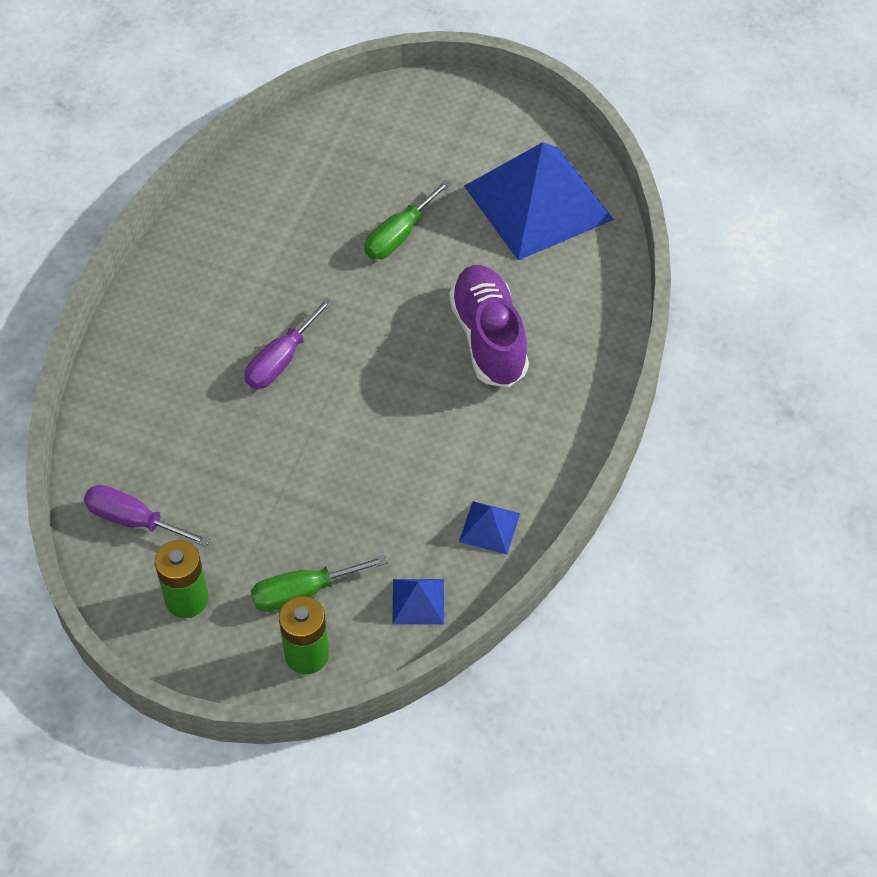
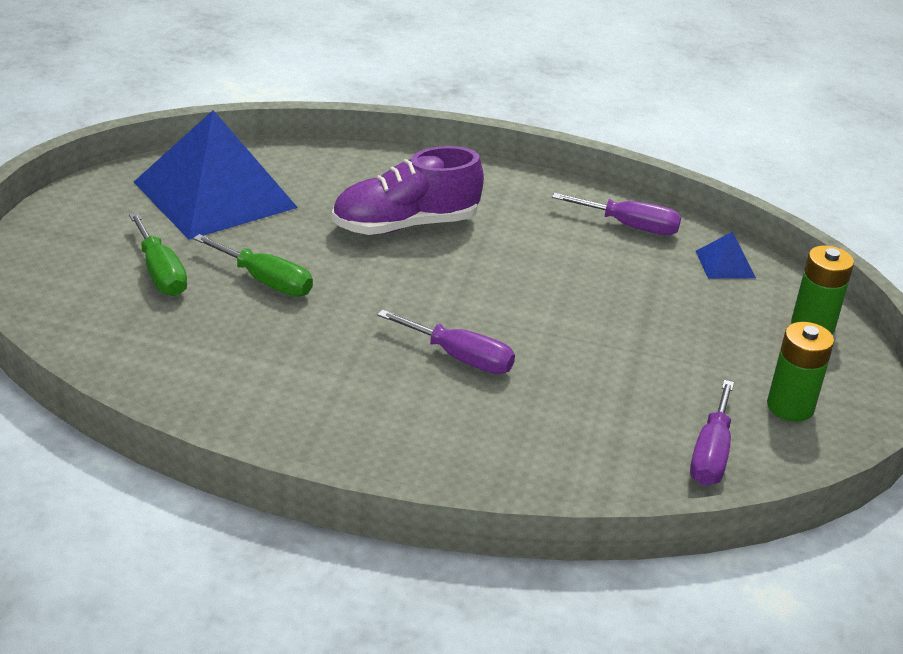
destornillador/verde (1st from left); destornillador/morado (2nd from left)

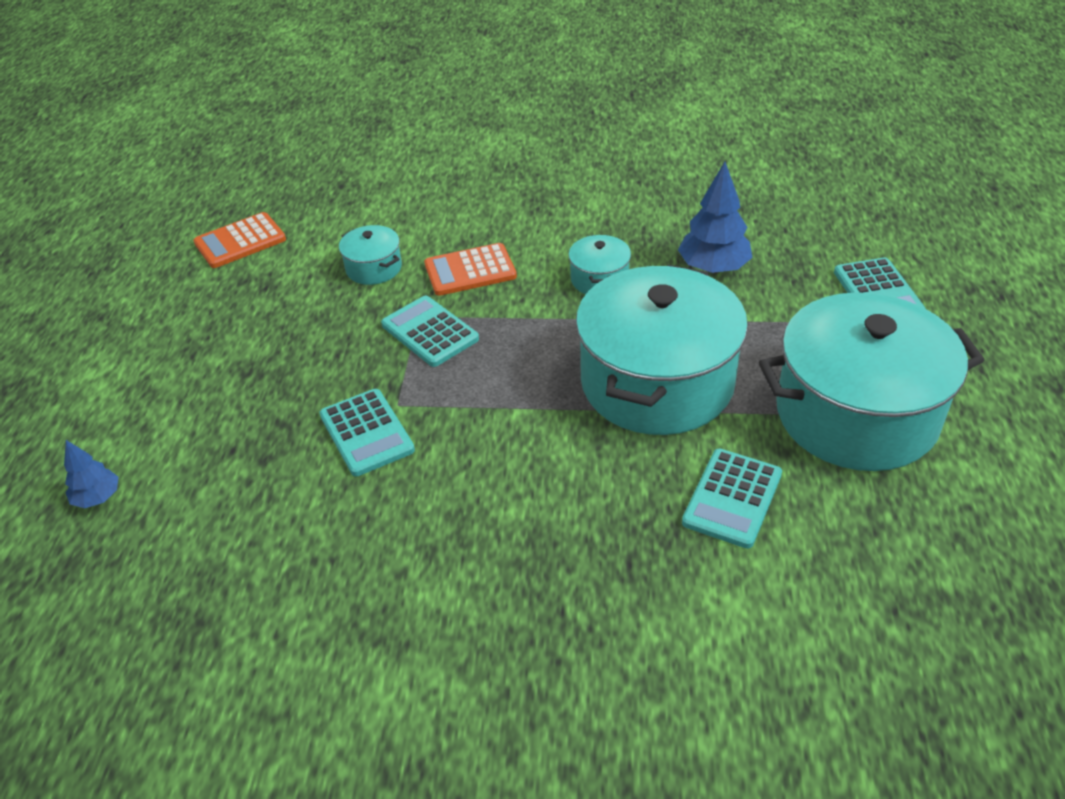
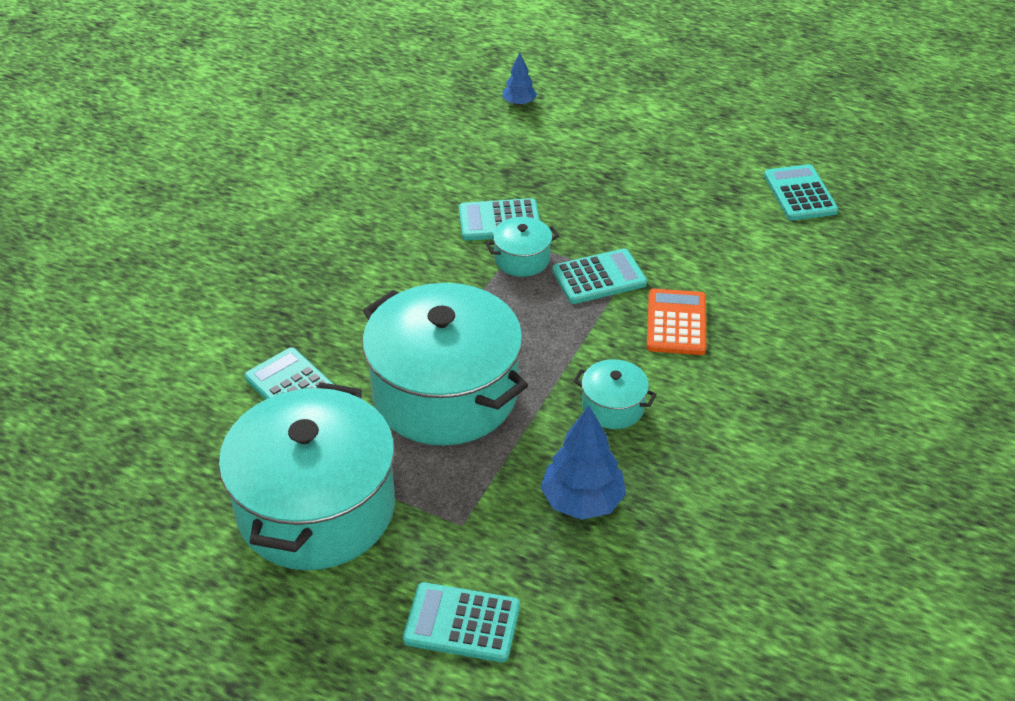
olla/turquesa (3rd from left); calculadora/turquesa (5th from left)

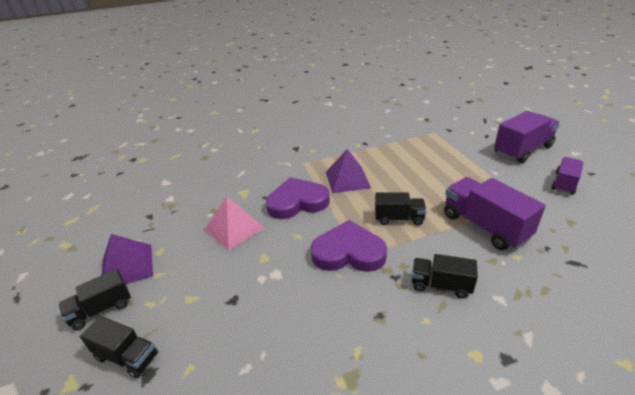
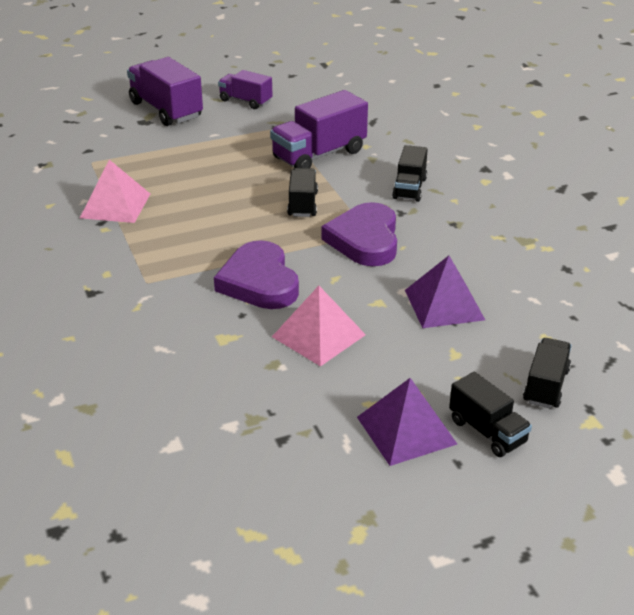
pirámide/rosa (1st from left); pirámide/morado (2nd from left)

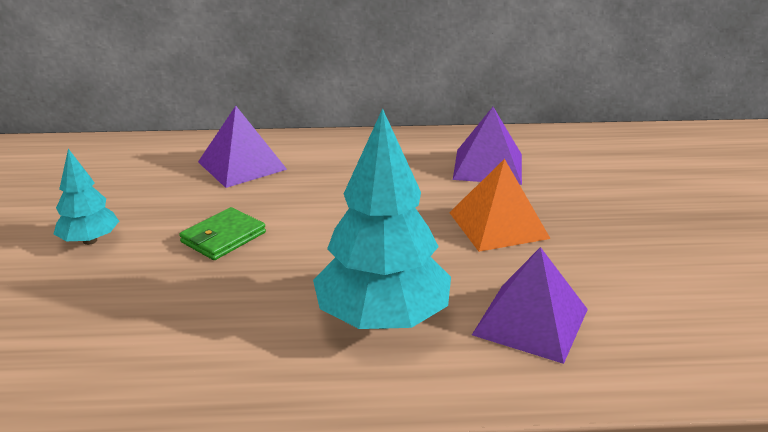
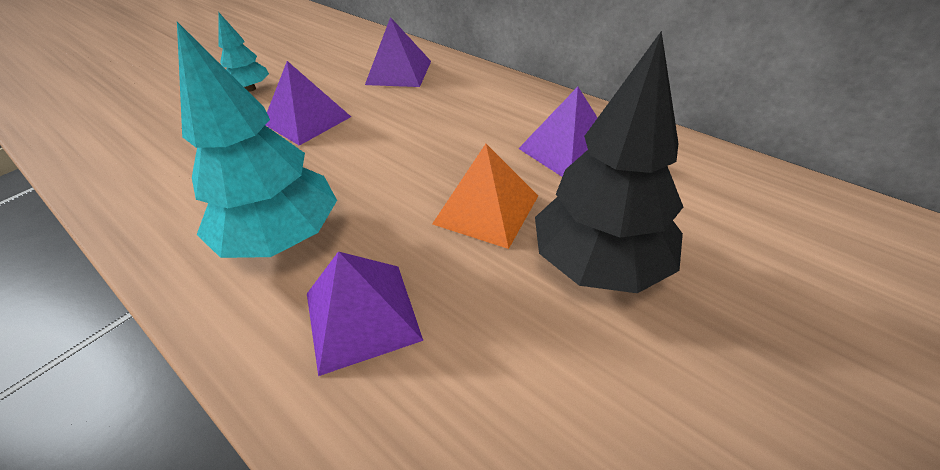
pirámide/morado (1st from left); árbol/negro

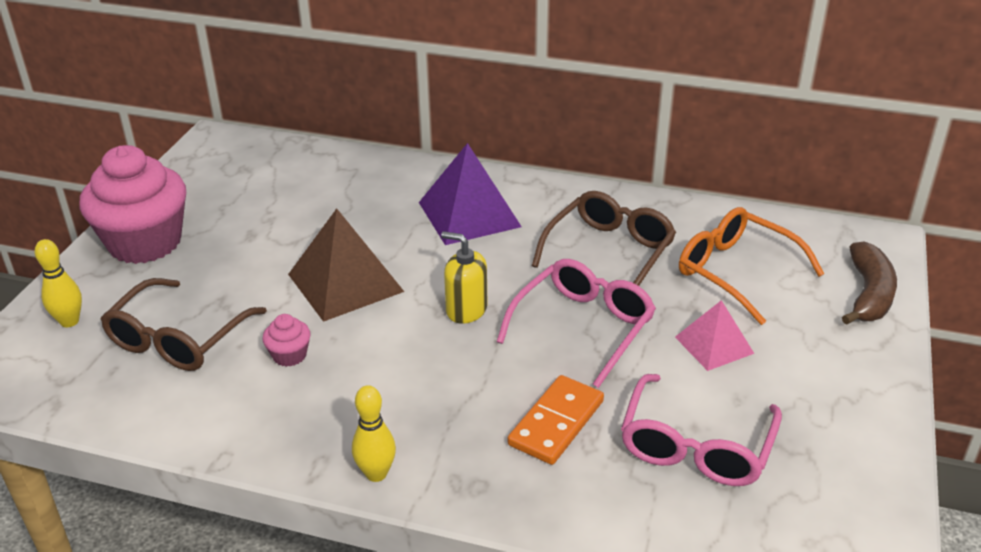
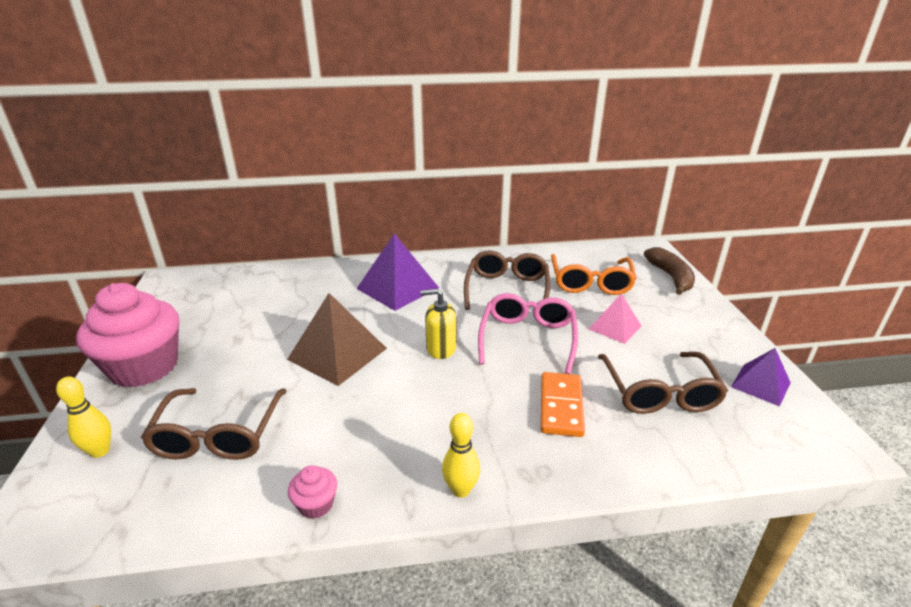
magdalena/rosa (2nd from left); gafas/naranja; gafas/marrón (3rd from left); pirámide/morado (2nd from left)

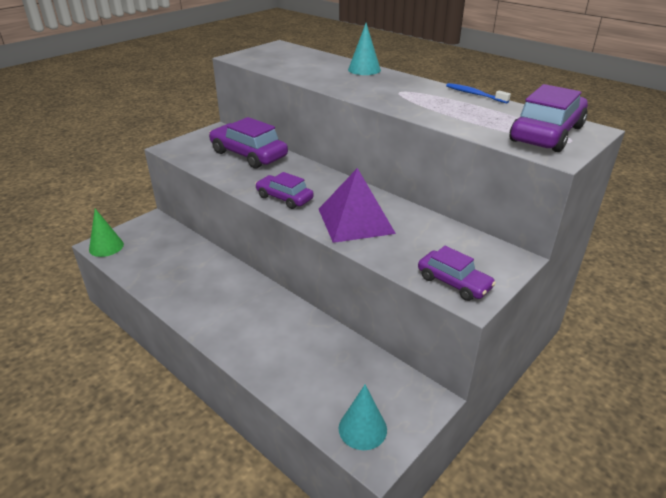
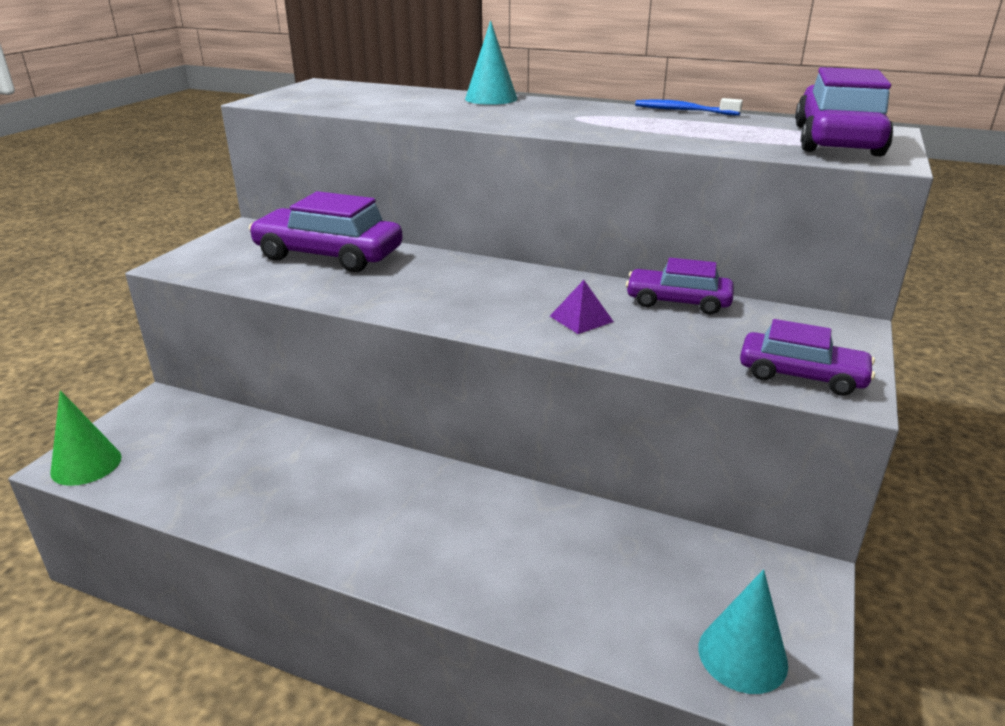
pirámide/morado; coche/morado (2nd from left)

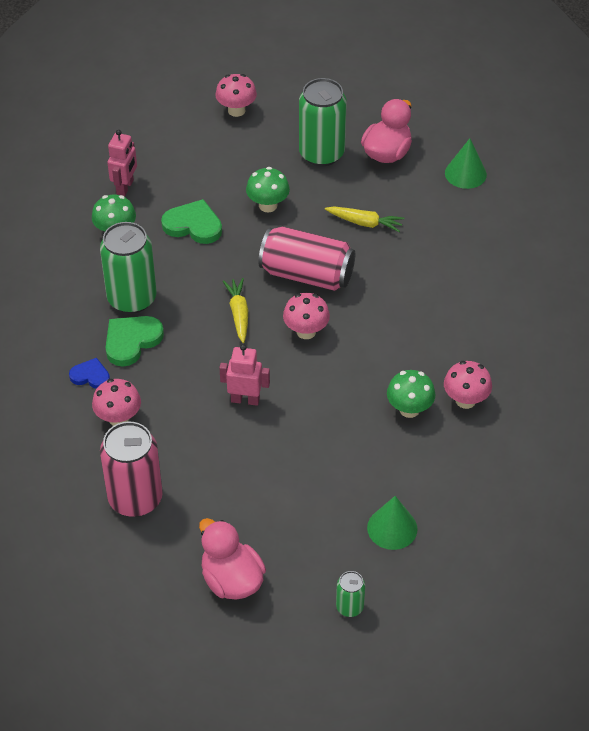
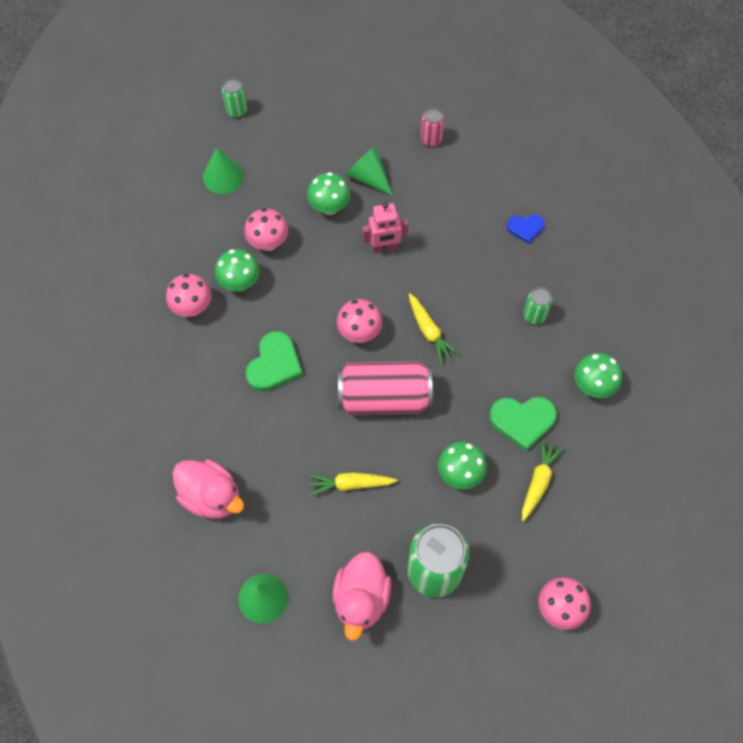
pato/rosa (1st from left); seta/rosa (2nd from left); corazón/verde (1st from left); seta/verde (2nd from left); cono/verde (3rd from left); lata/rosa (2nd from left); zanahoria/amarillo (3rd from left); lata/verde (3rd from left); robot/rosa (1st from left in the first image)

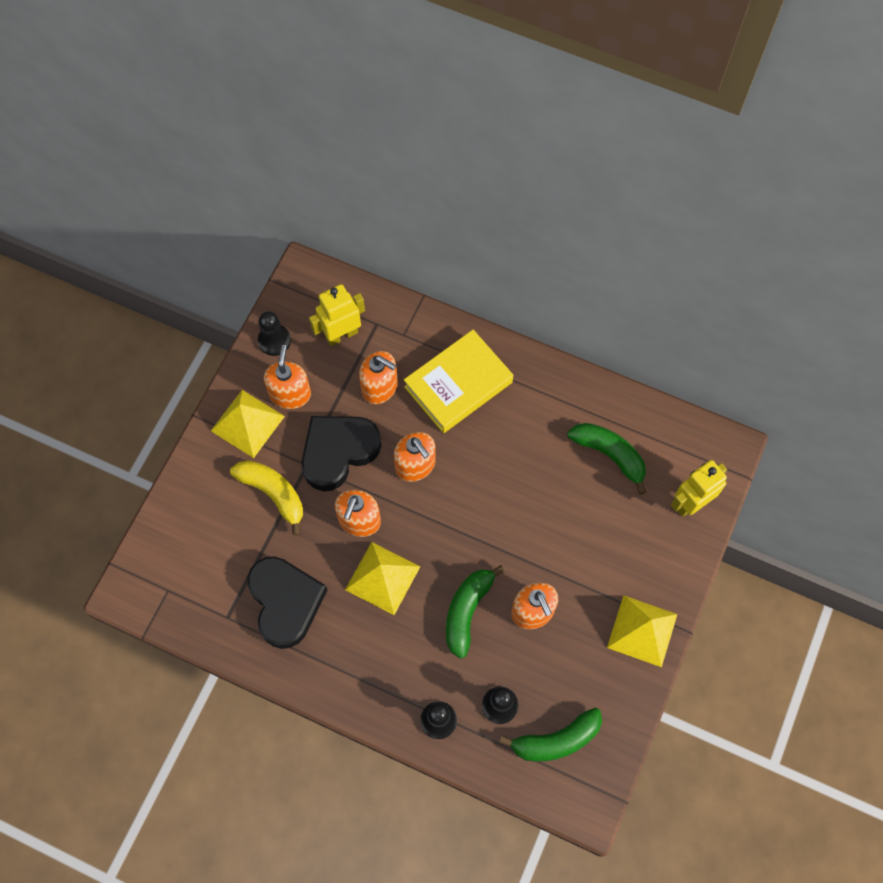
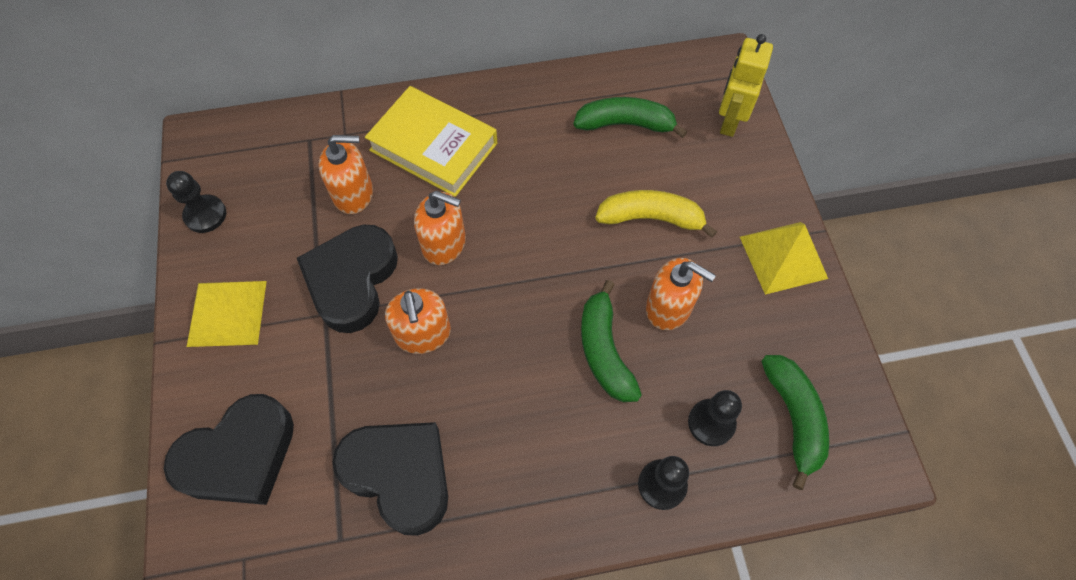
corazón/negro (1st from left); libro/amarillo; plátano/amarillo; plátano/verde (3rd from left); dispensador de jabón/naranja (1st from left in the first image); robot/amarillo (1st from left in the first image); pirámide/amarillo (2nd from left in the first image)

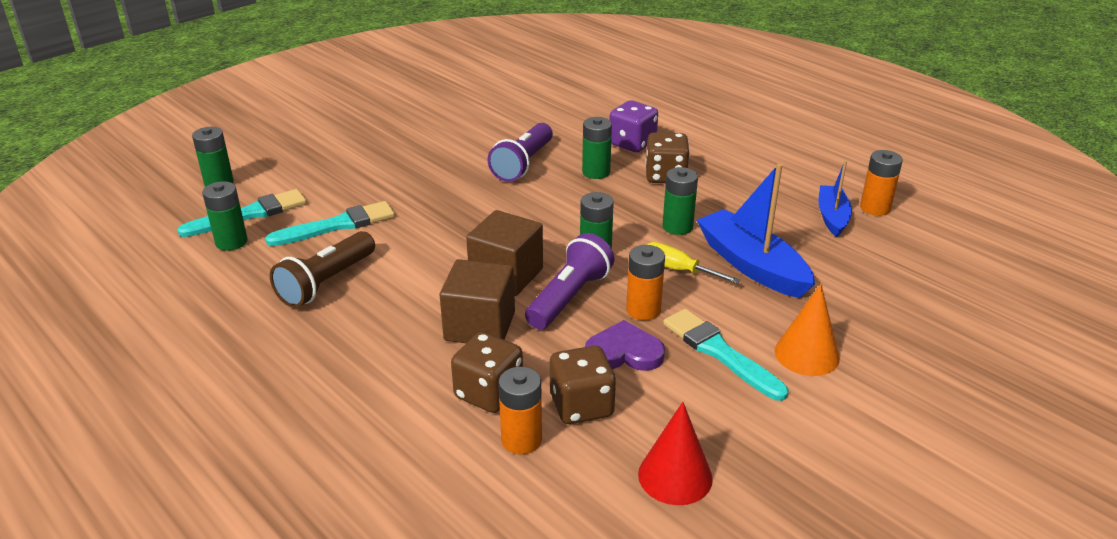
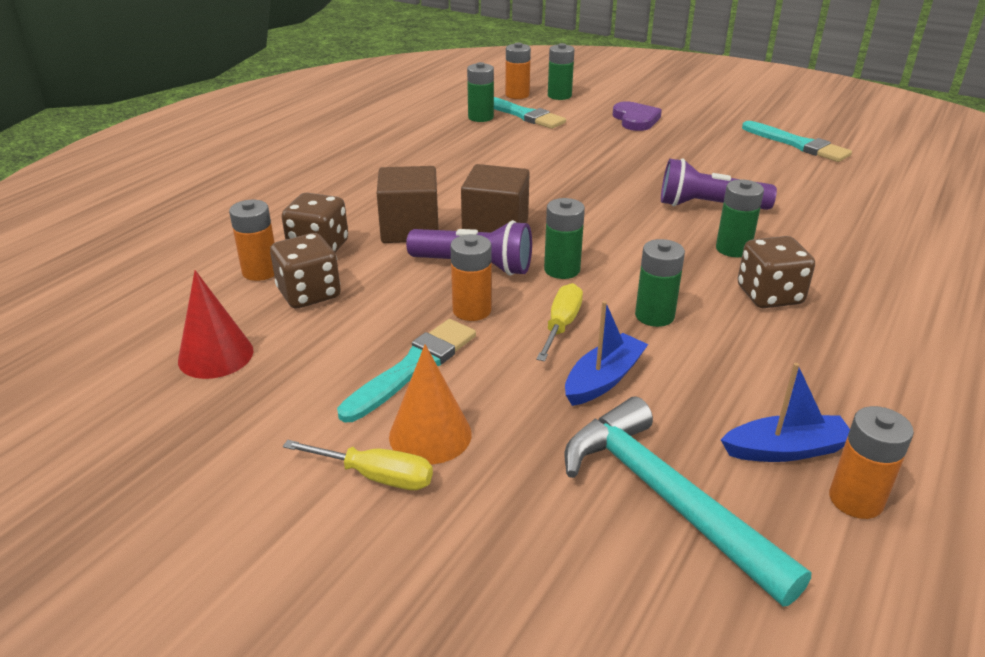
destornillador/amarillo (1st from left); pila/naranja (3rd from left); barco/azul (1st from left); martillo/turquesa; corazón/morado; pincel/turquesa (3rd from left); lámpara de mano/marrón; dado/morado

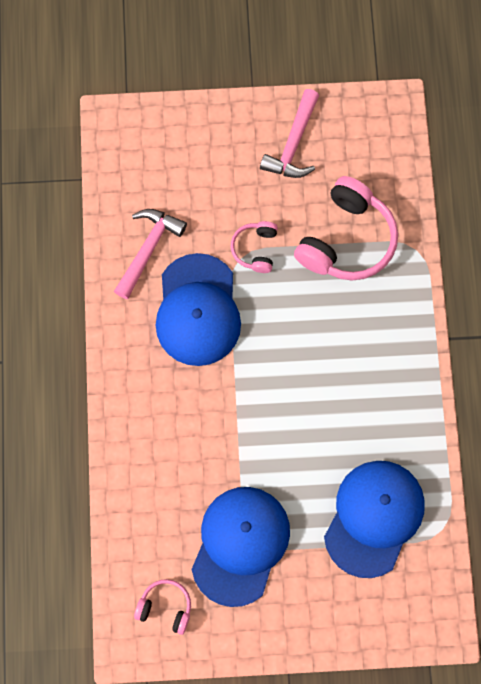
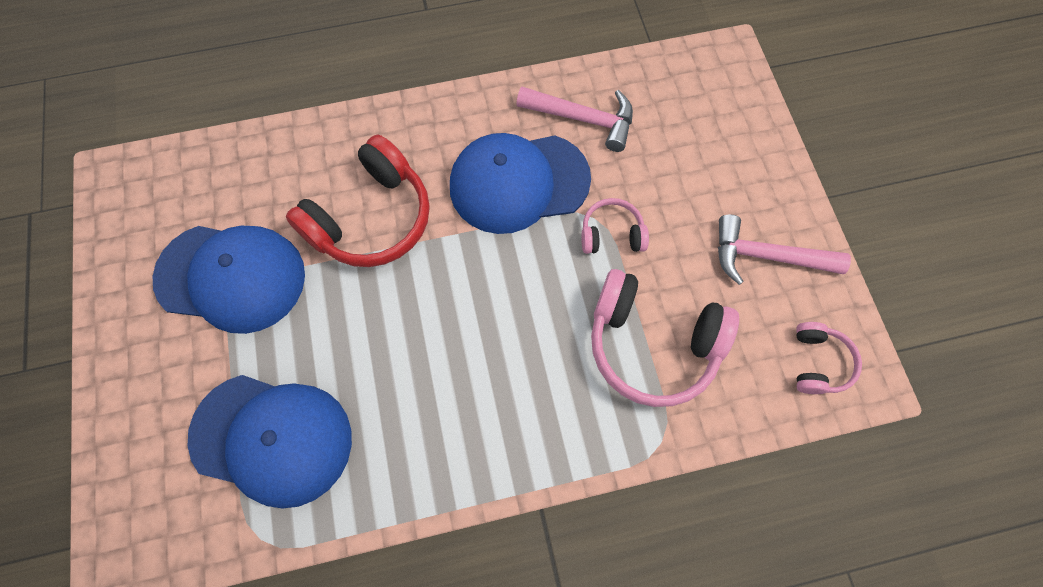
auriculares/rojo; auriculares/rosa (3rd from left)

